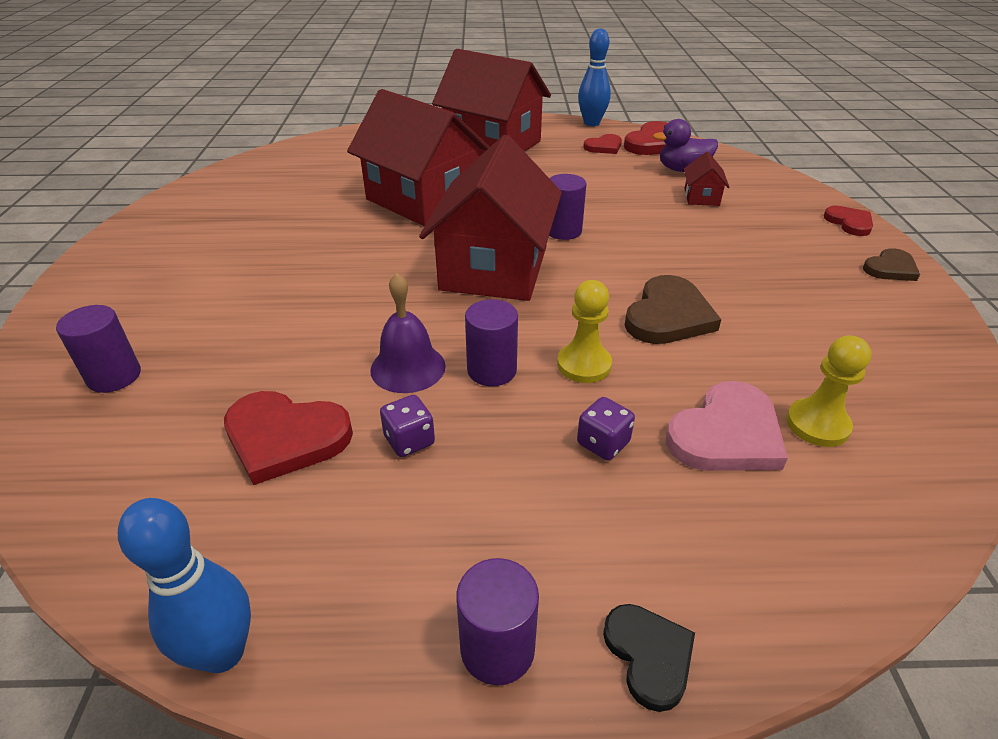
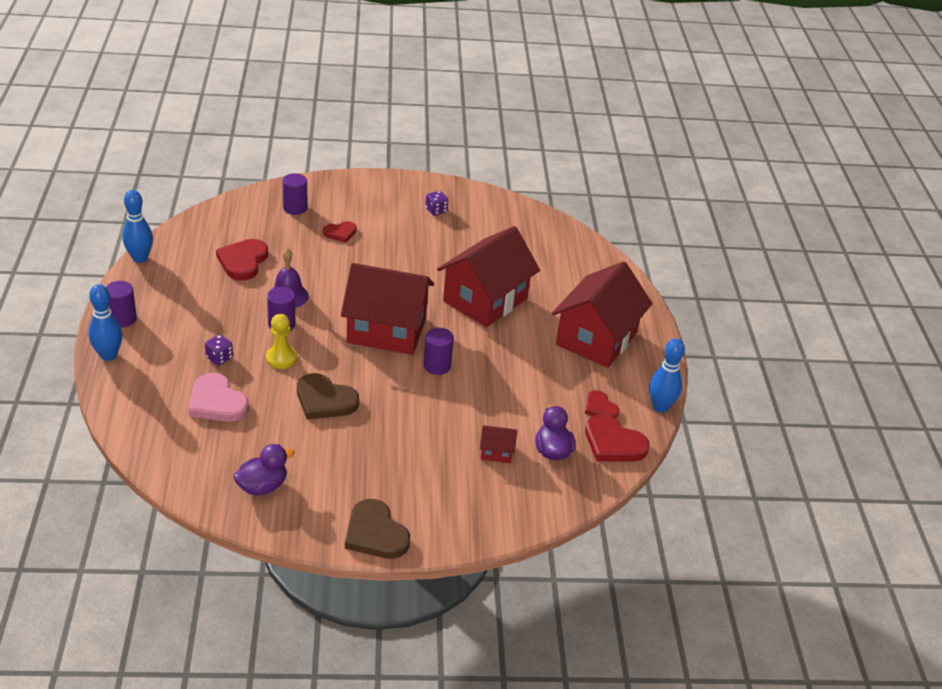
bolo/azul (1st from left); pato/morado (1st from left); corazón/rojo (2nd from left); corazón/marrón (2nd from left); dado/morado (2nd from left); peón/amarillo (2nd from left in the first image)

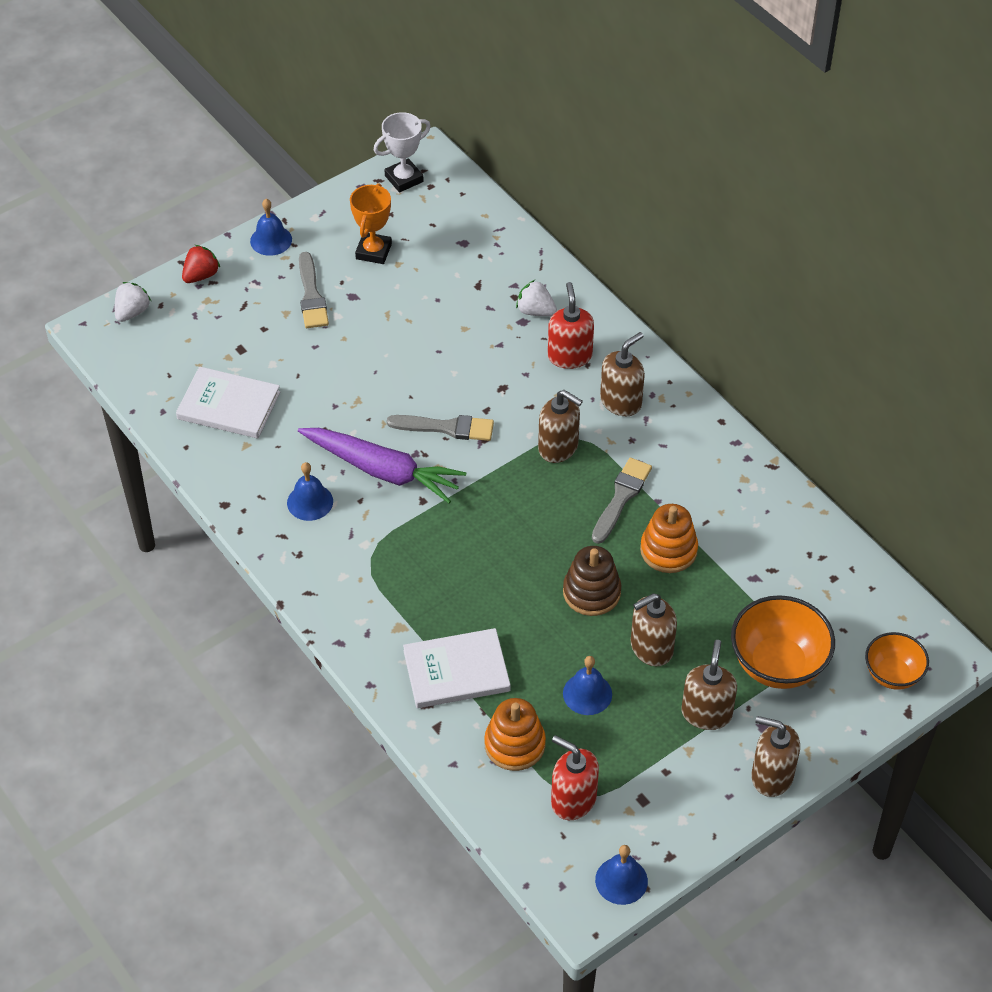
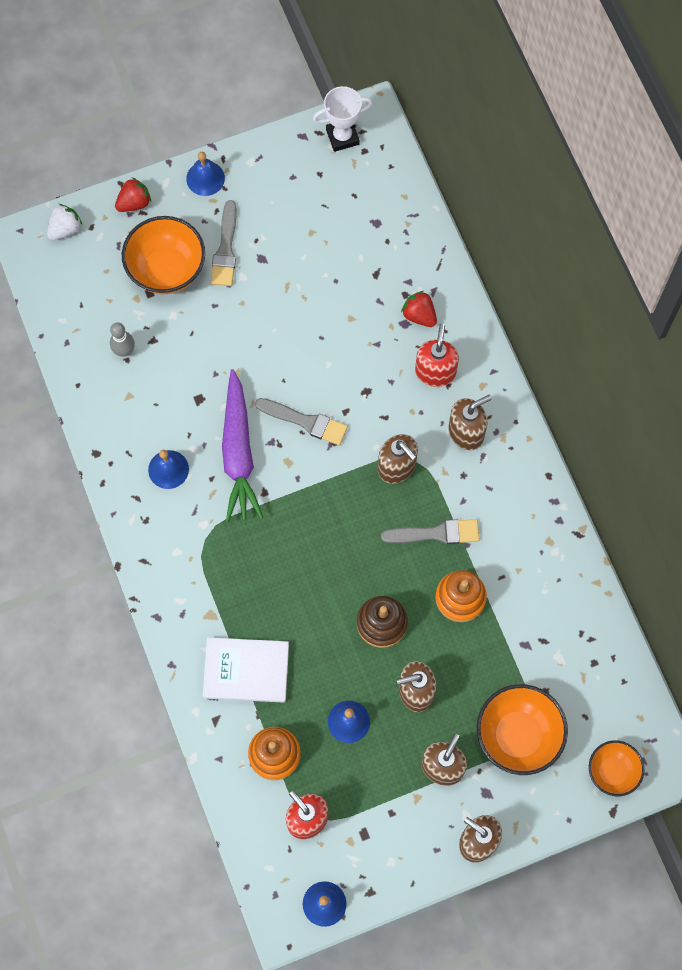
bolo/gris; cuenco/naranja (1st from left); zanahoria/morado; pincel/gris (3rd from left); fresa/rojo (2nd from left); trofeo/naranja

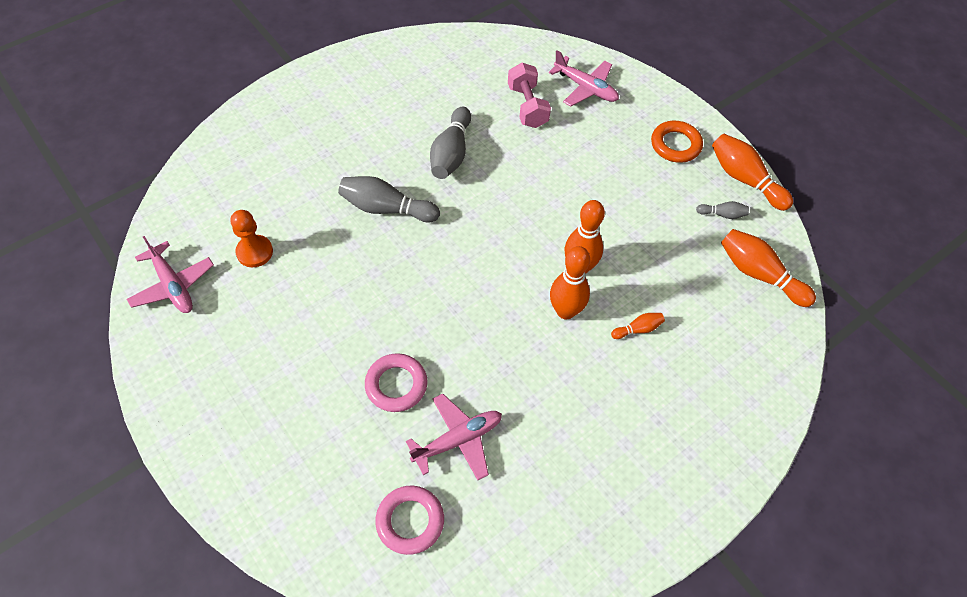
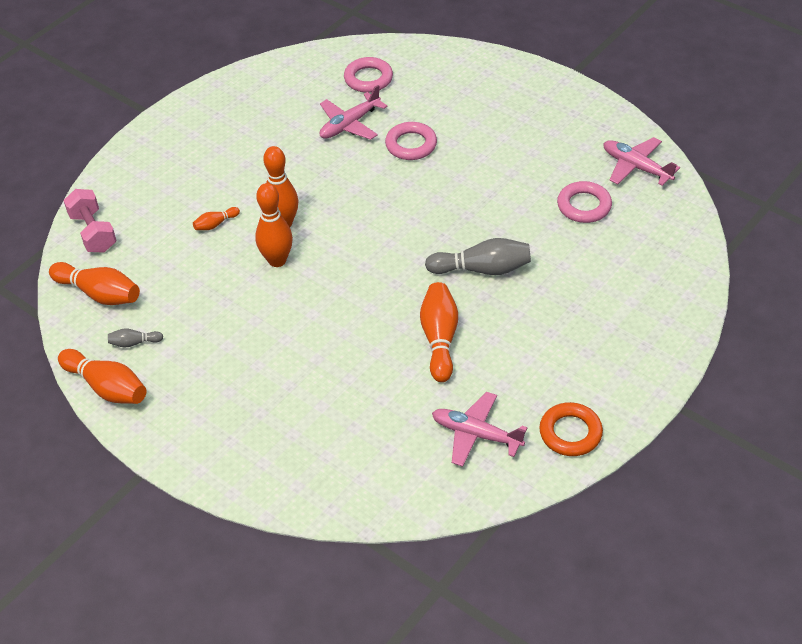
mancuerna/rosa; bolo/naranja (6th from left); avión/rosa (2nd from left); anillo/naranja; anillo/rosa (3rd from left)

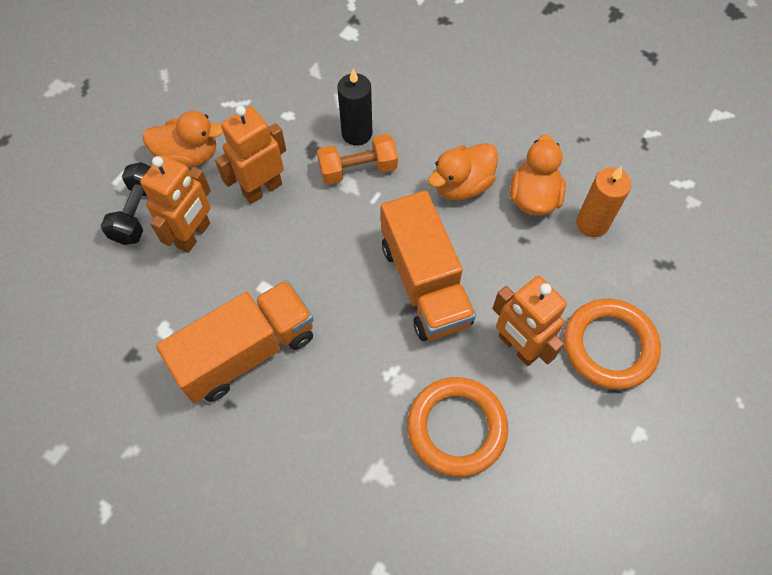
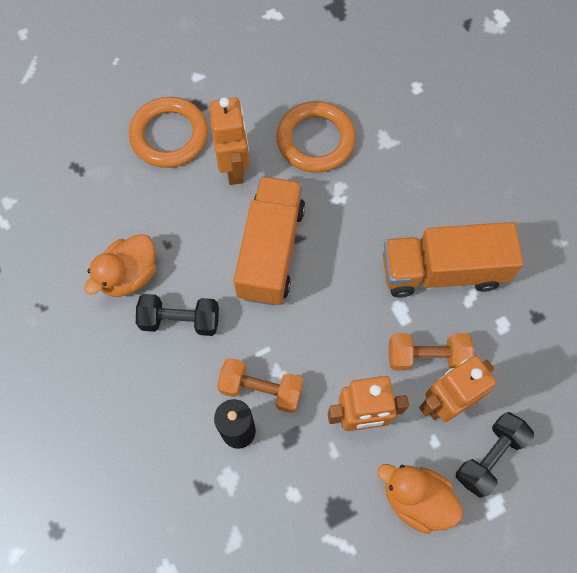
mancuerna/negro (1st from left); mancuerna/naranja (2nd from left); vela/naranja

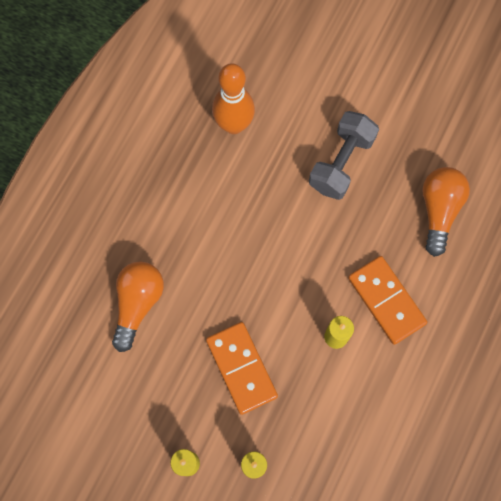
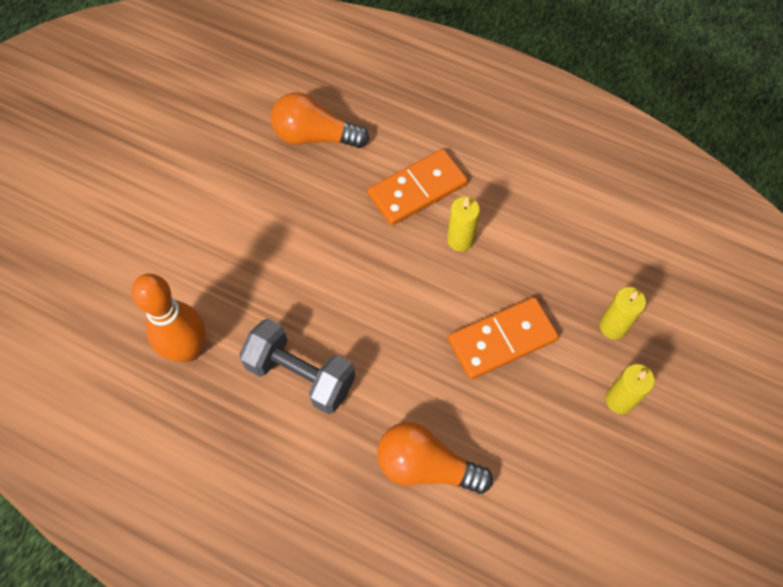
mancuerna/gris

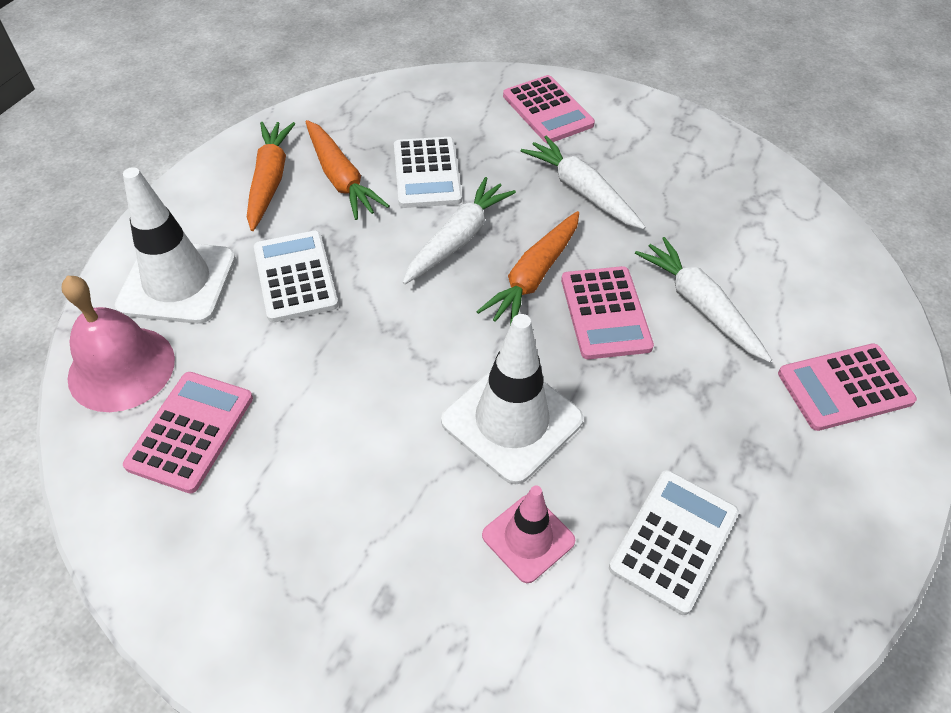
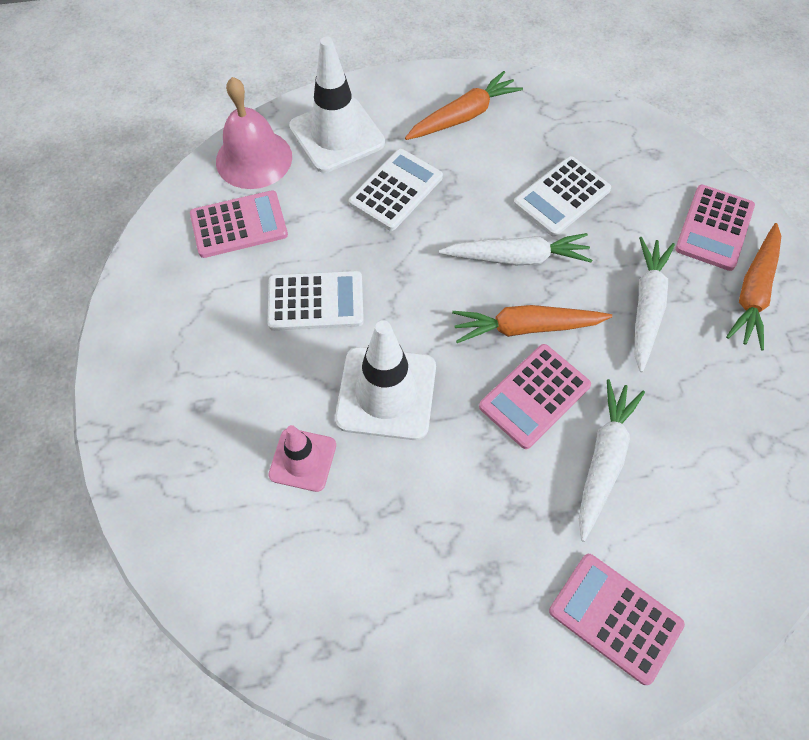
calculadora/blanco (1st from left); zanahoria/naranja (3rd from left)

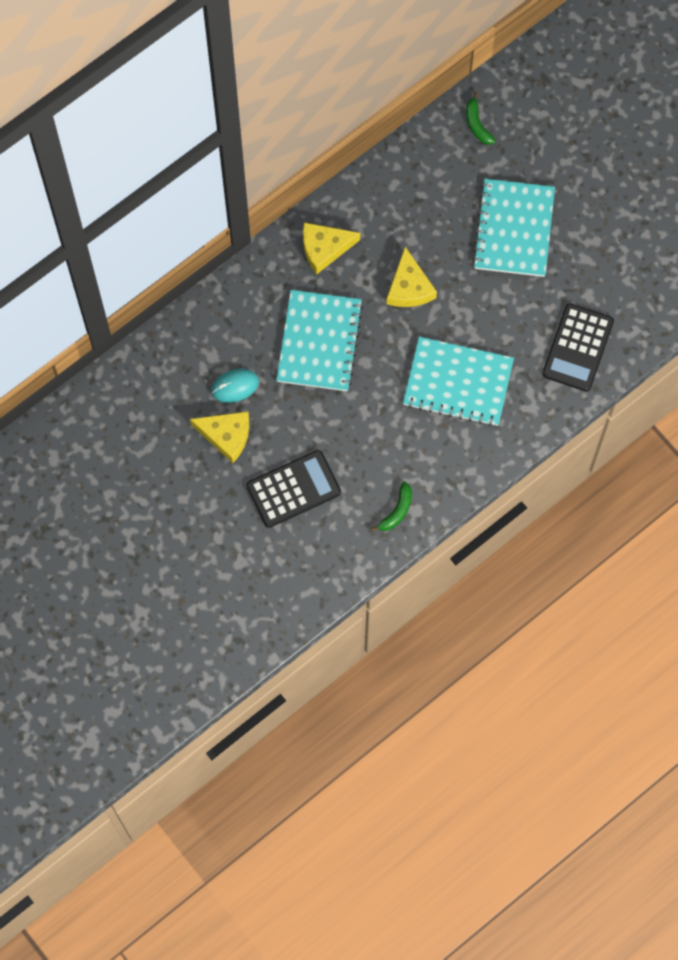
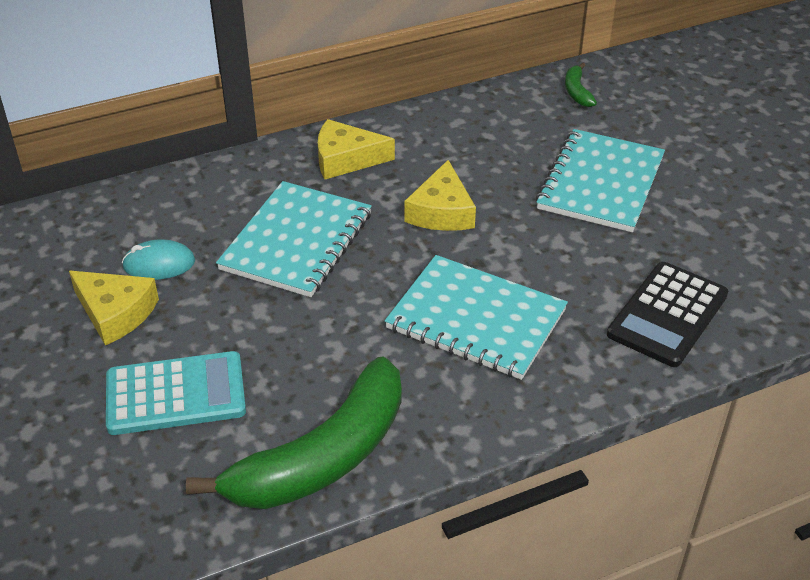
calculadora/turquesa; plátano/verde (1st from left)

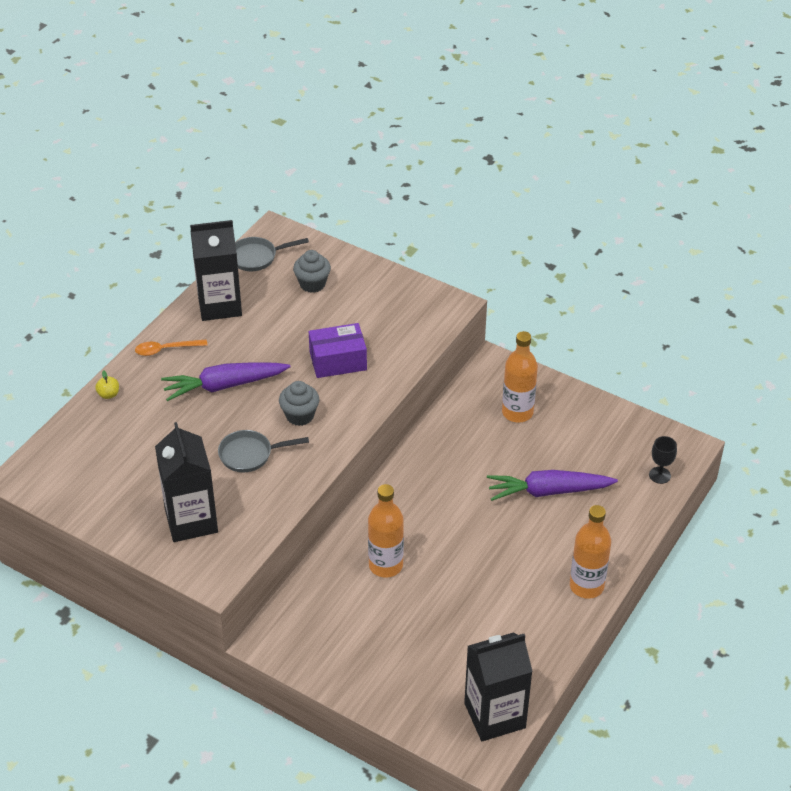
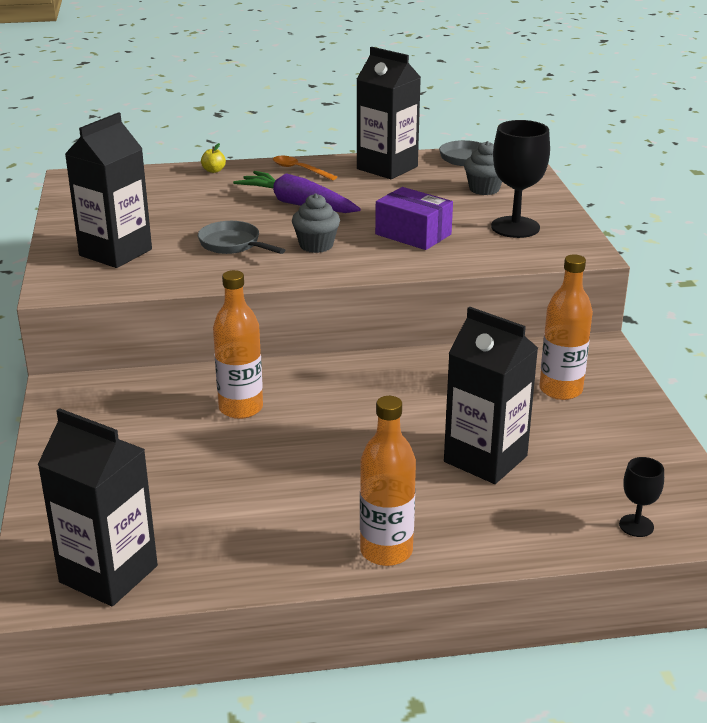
cartón de leche/negro (4th from left); copa/negro (1st from left)

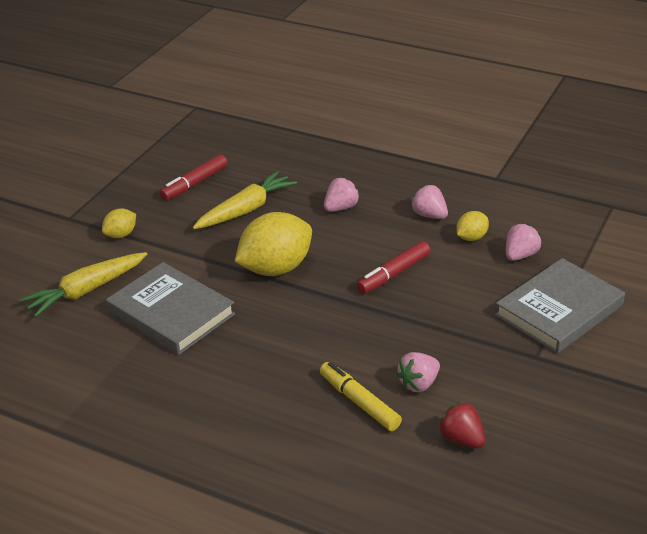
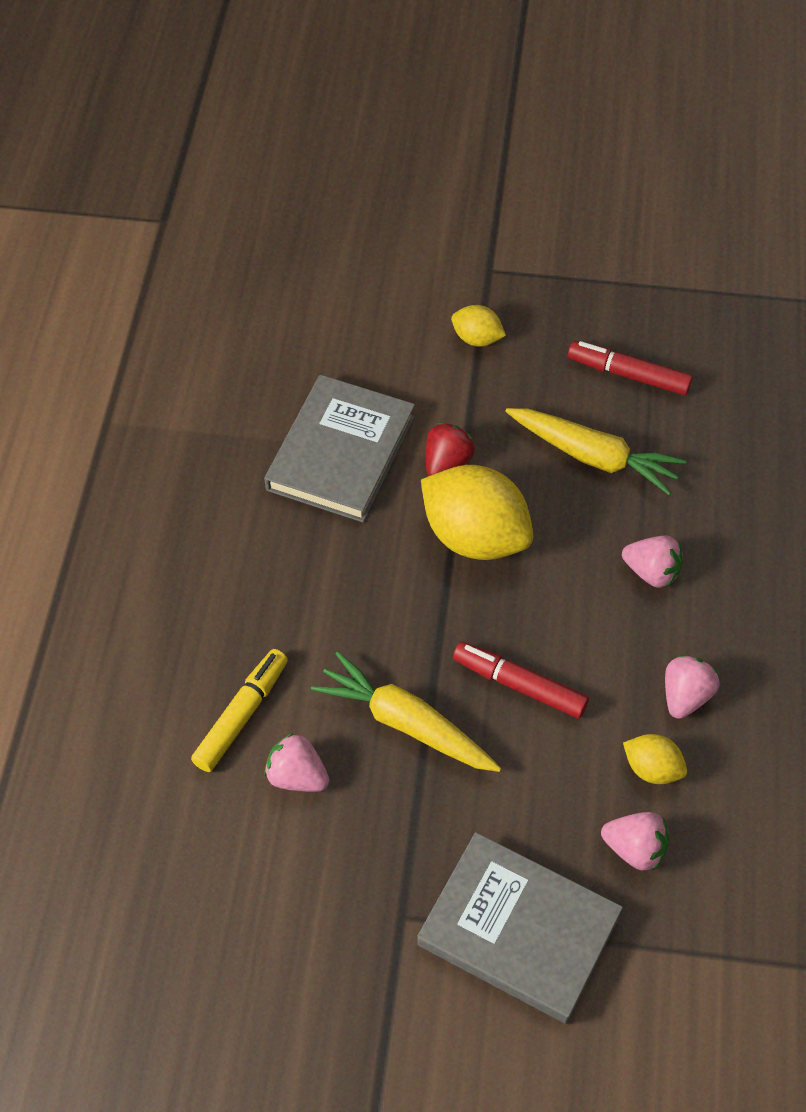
zanahoria/amarillo (1st from left); fresa/rojo

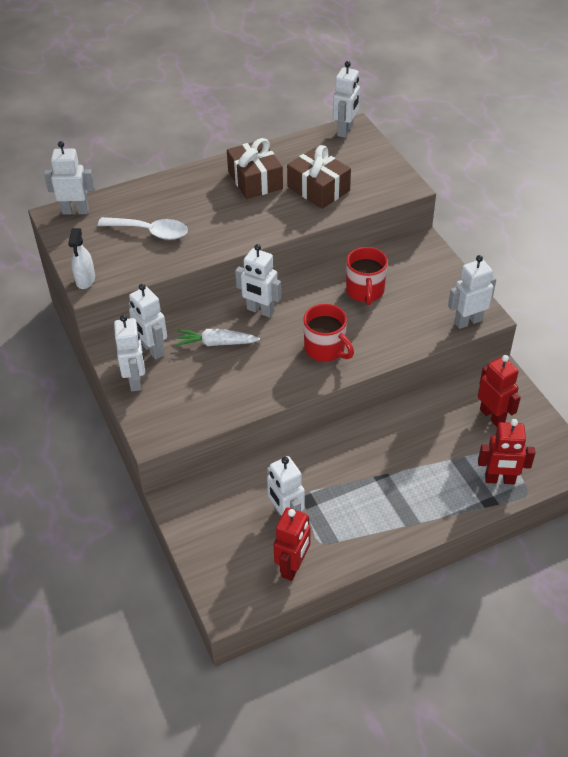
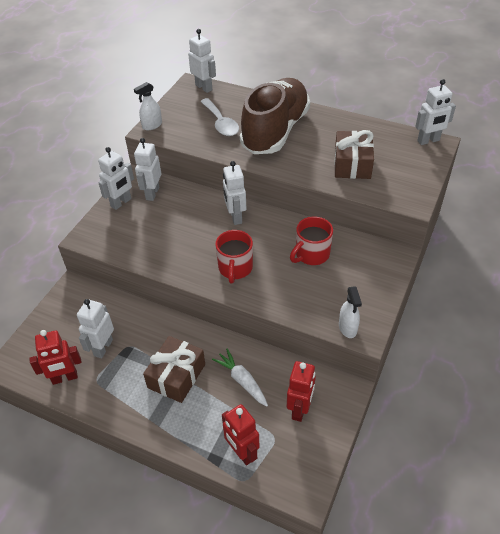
regalo/marrón (1st from left); zanahoria/blanco; zapato/marrón; pulverizador/blanco (2nd from left)

